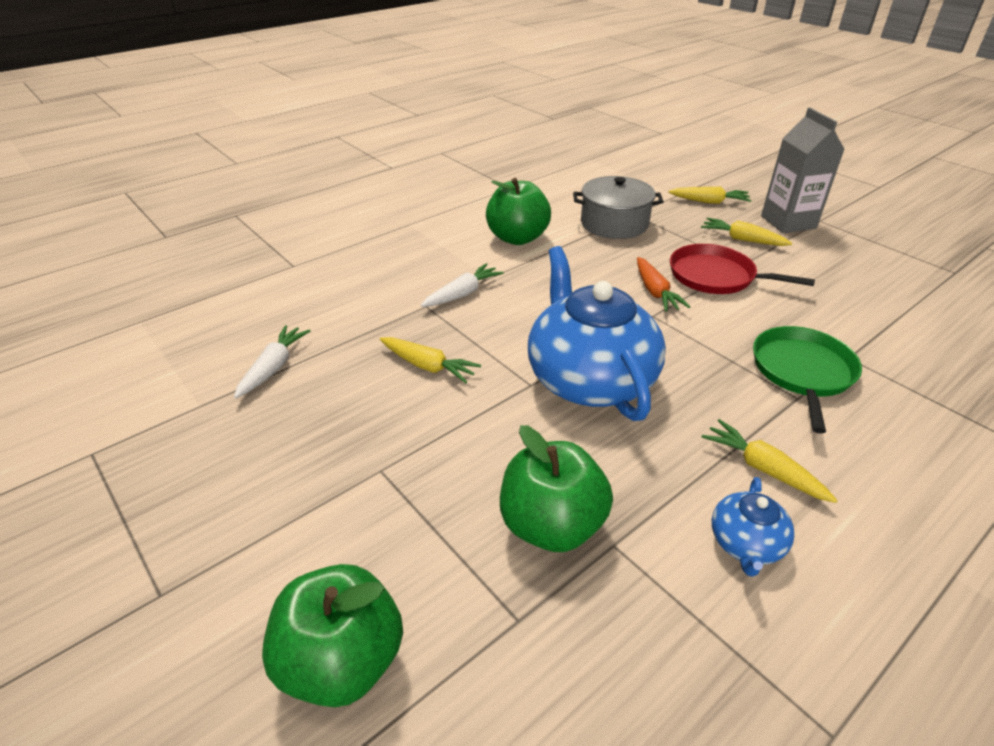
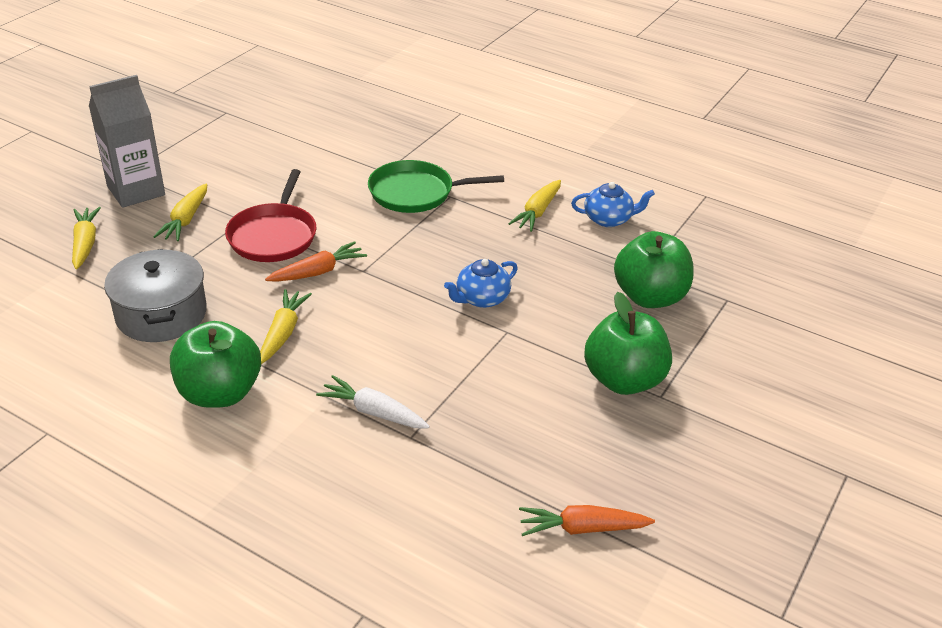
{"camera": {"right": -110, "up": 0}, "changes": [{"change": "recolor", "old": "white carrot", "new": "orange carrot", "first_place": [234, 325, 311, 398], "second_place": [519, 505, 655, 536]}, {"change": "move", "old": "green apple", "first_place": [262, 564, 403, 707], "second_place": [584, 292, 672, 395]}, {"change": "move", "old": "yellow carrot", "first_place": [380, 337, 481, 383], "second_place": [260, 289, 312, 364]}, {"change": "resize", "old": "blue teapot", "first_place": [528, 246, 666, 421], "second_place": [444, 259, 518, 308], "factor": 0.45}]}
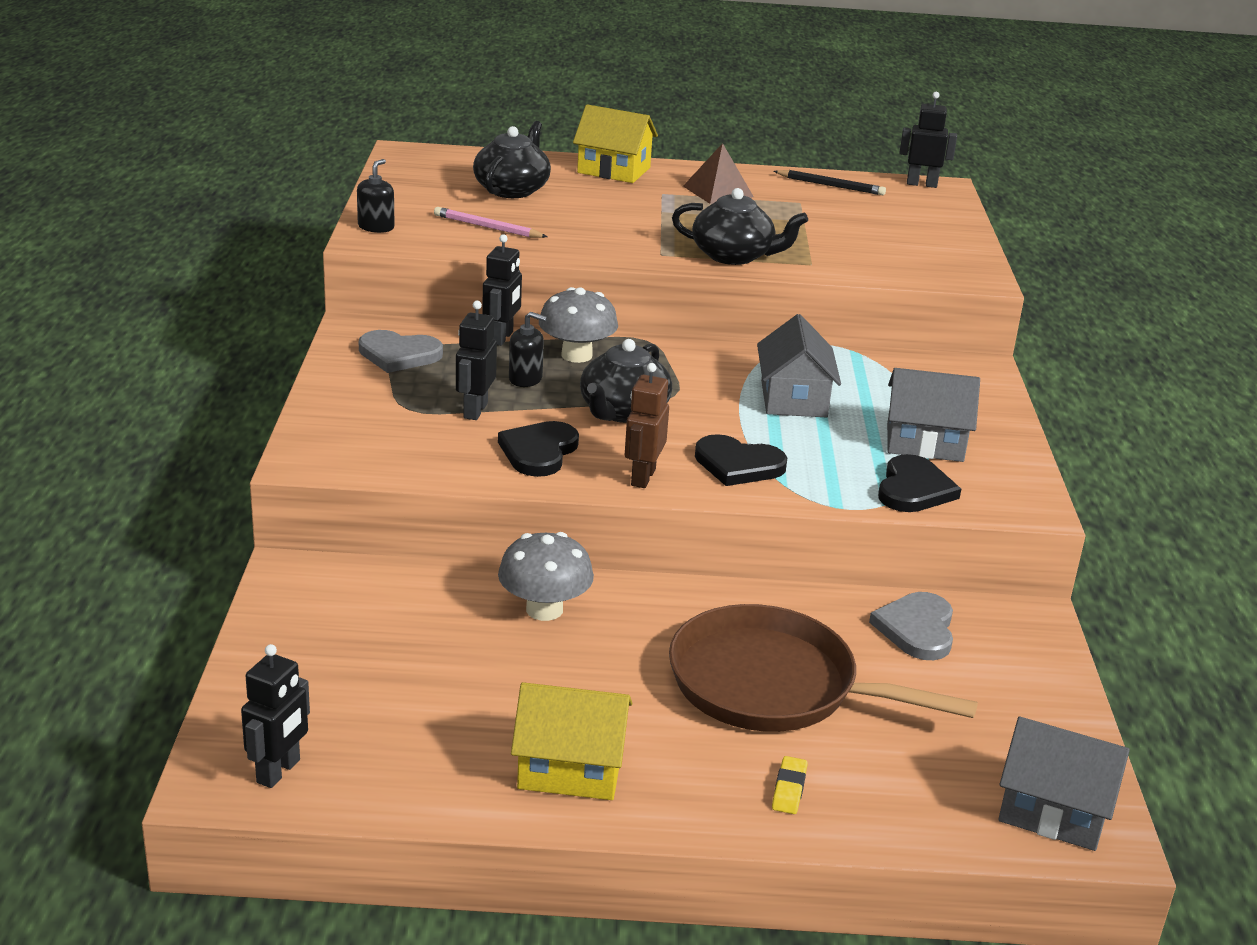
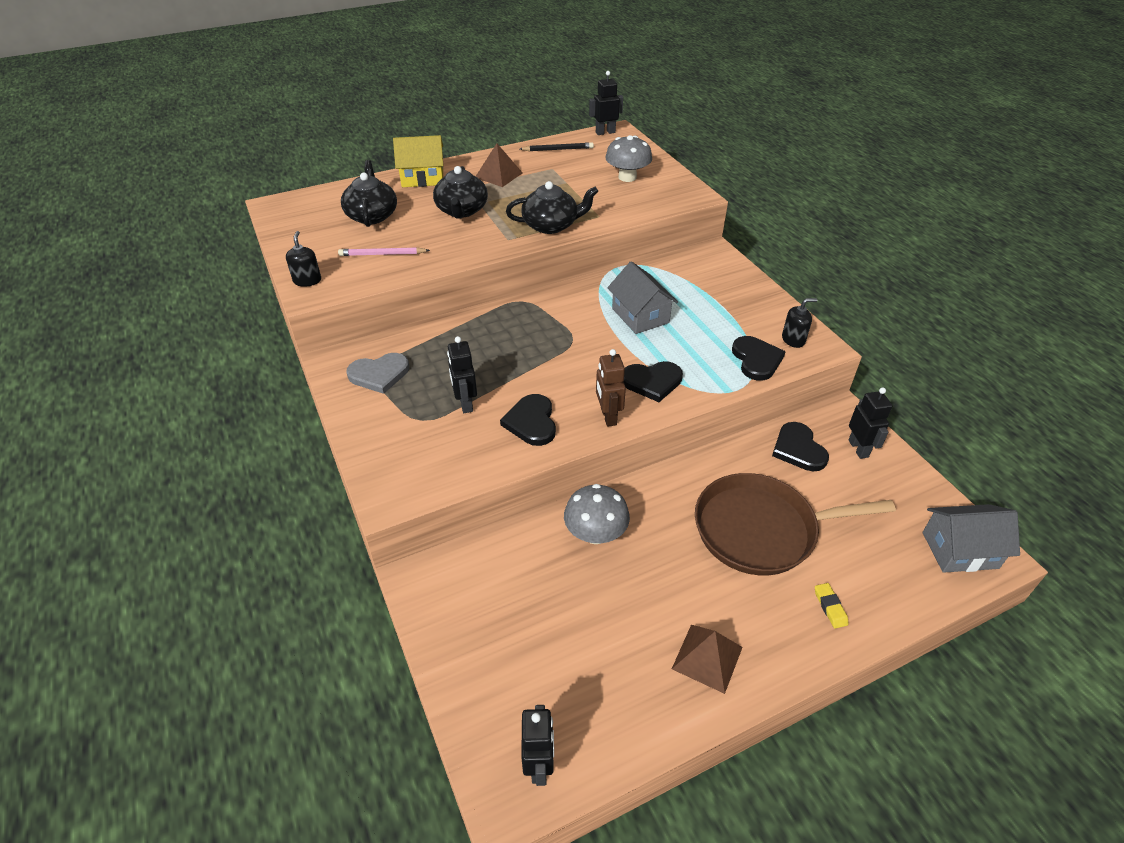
{"camera": {"right": -25, "up": 15}, "changes": [{"change": "move", "old": "black robot", "first_place": [482, 234, 522, 346], "second_place": [849, 388, 892, 459]}, {"change": "move", "old": "black soap dispenser", "first_place": [509, 312, 547, 387], "second_place": [782, 298, 817, 348]}, {"change": "replace", "old": "yellow house", "new": "brown pyramid", "first_place": [511, 682, 632, 800], "second_place": [672, 625, 743, 694]}, {"change": "move", "old": "grey mushroom", "first_place": [539, 287, 618, 363], "second_place": [605, 135, 652, 182]}, {"change": "move", "old": "black teapot", "first_place": [580, 339, 672, 423], "second_place": [433, 166, 488, 219]}, {"change": "recolor", "old": "grey heart", "new": "black heart", "first_place": [869, 592, 953, 660], "second_place": [772, 422, 829, 471]}, {"change": "delete", "old": "grey house", "first_place": [887, 368, 980, 462]}]}
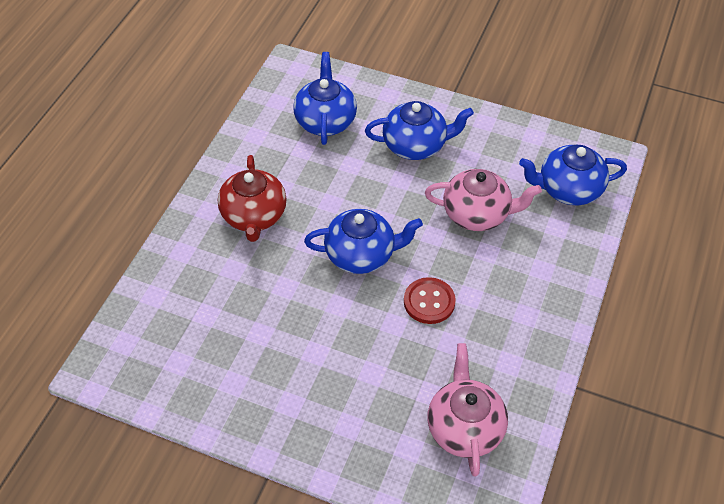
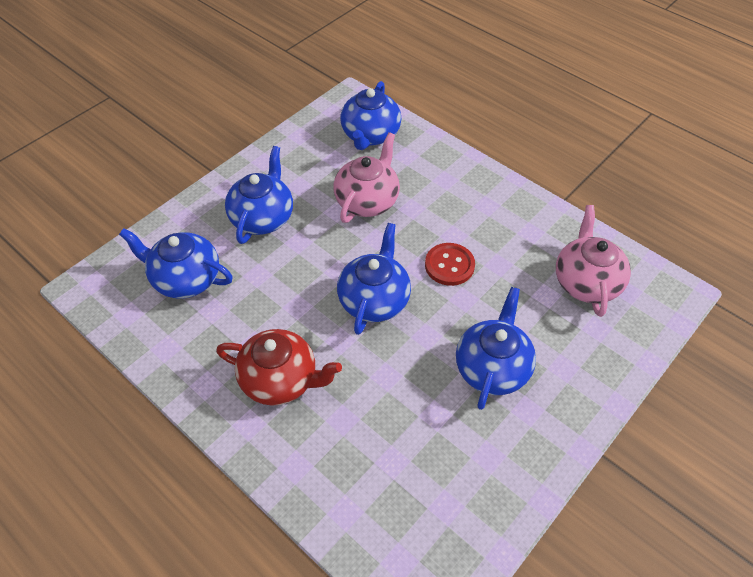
{"camera": {"right": -70, "up": 0}, "changes": [{"change": "rotate", "old": "pink teapot", "first_place": [428, 343, 508, 477], "second_place": [556, 205, 631, 317], "degrees": 75}, {"change": "insert", "new": "blue teapot", "second_place": [456, 287, 536, 410]}]}
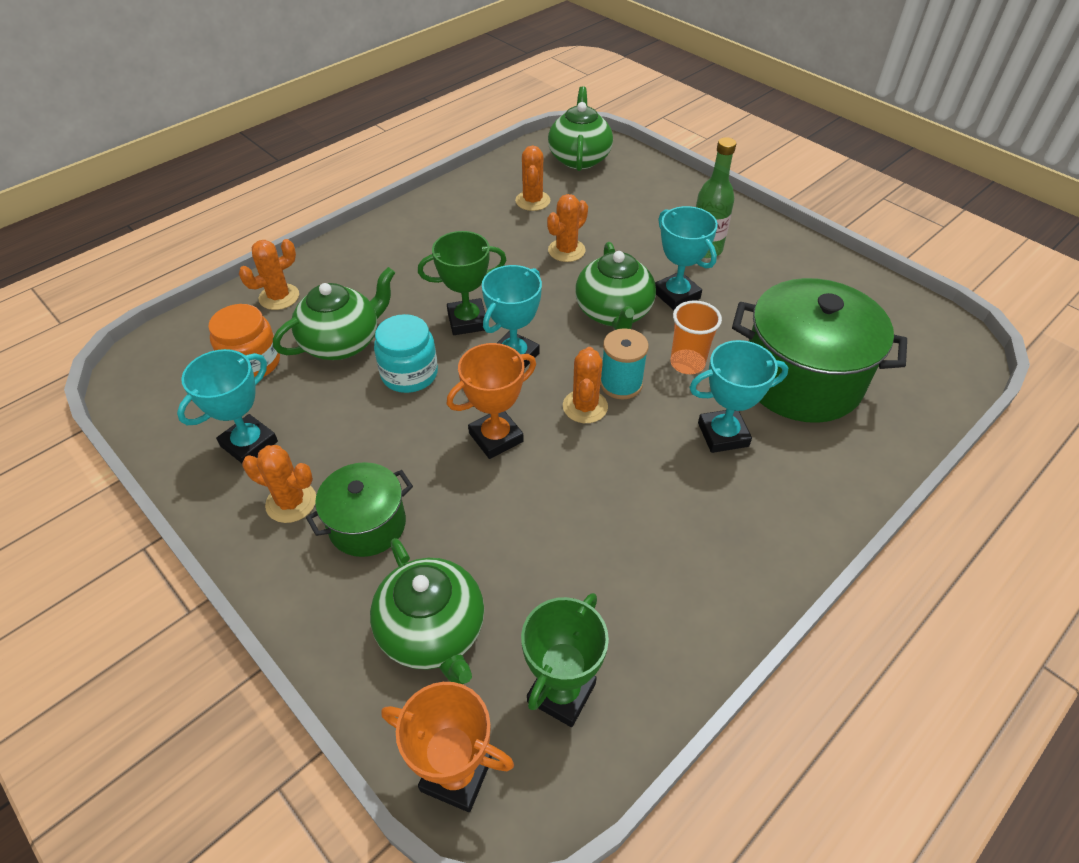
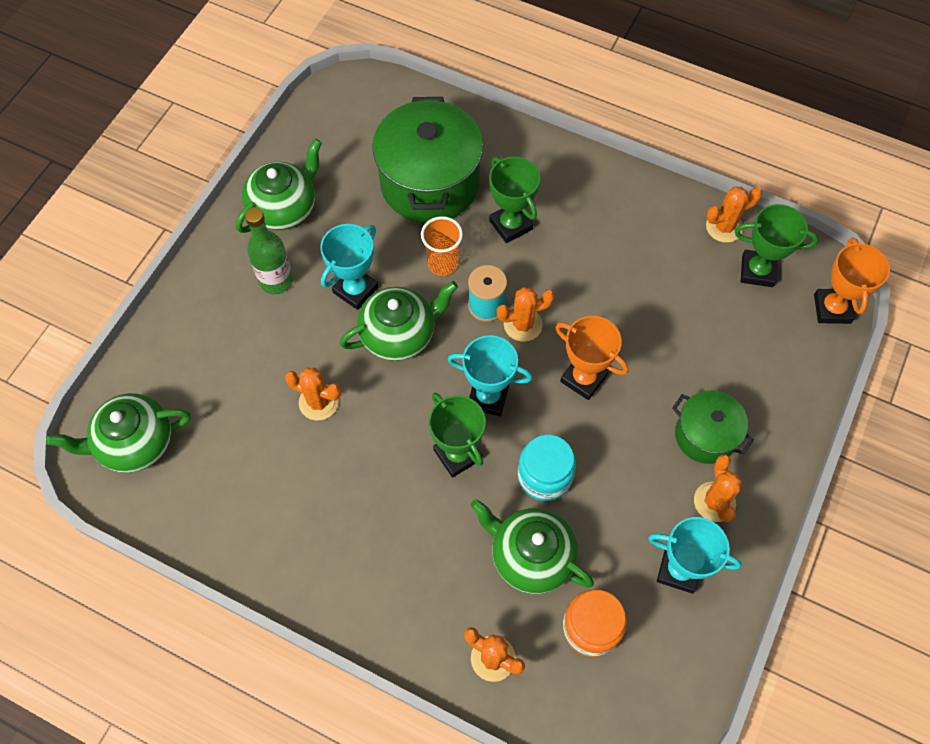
{"camera": {"right": -110, "up": 15}, "changes": [{"change": "move", "old": "green teapot", "first_place": [370, 538, 484, 684], "second_place": [236, 139, 322, 233]}, {"change": "move", "old": "orange cactus", "first_place": [515, 145, 550, 211], "second_place": [706, 187, 762, 243]}, {"change": "recolor", "old": "turquoise trophy", "new": "green trophy", "first_place": [689, 340, 788, 453], "second_place": [489, 157, 540, 243]}]}
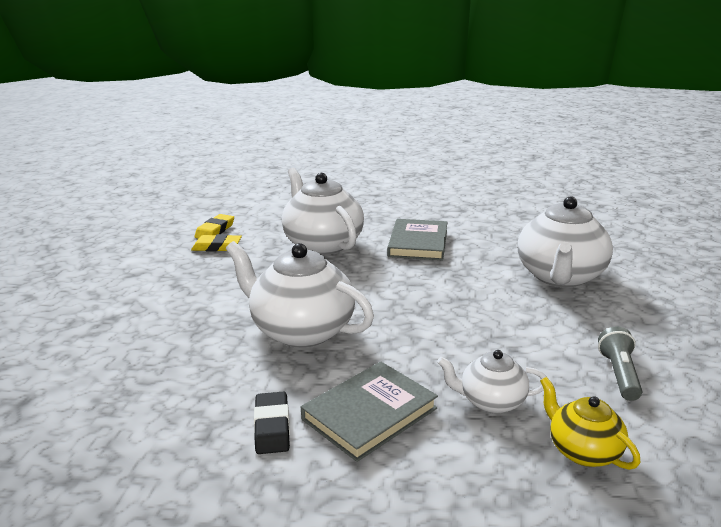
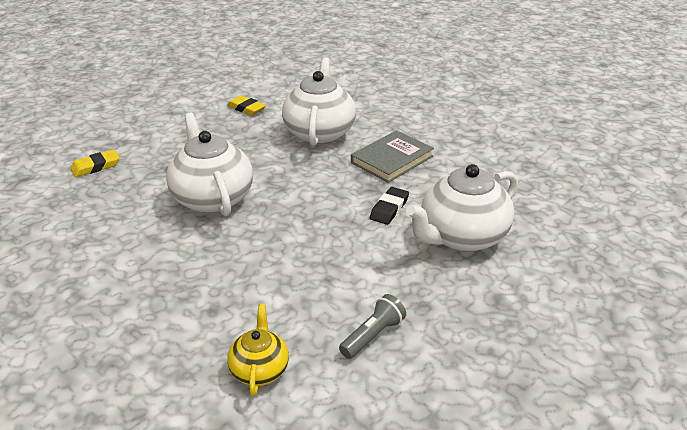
{"camera": {"right": 35, "up": 10}, "changes": [{"change": "move", "old": "yellow eraser", "first_place": [194, 214, 234, 239], "second_place": [70, 150, 120, 177]}, {"change": "move", "old": "black eraser", "first_place": [254, 392, 290, 454], "second_place": [370, 187, 409, 225]}, {"change": "delete", "old": "grey book", "first_place": [301, 362, 438, 462]}, {"change": "delete", "old": "white teapot", "first_place": [437, 350, 547, 414]}]}
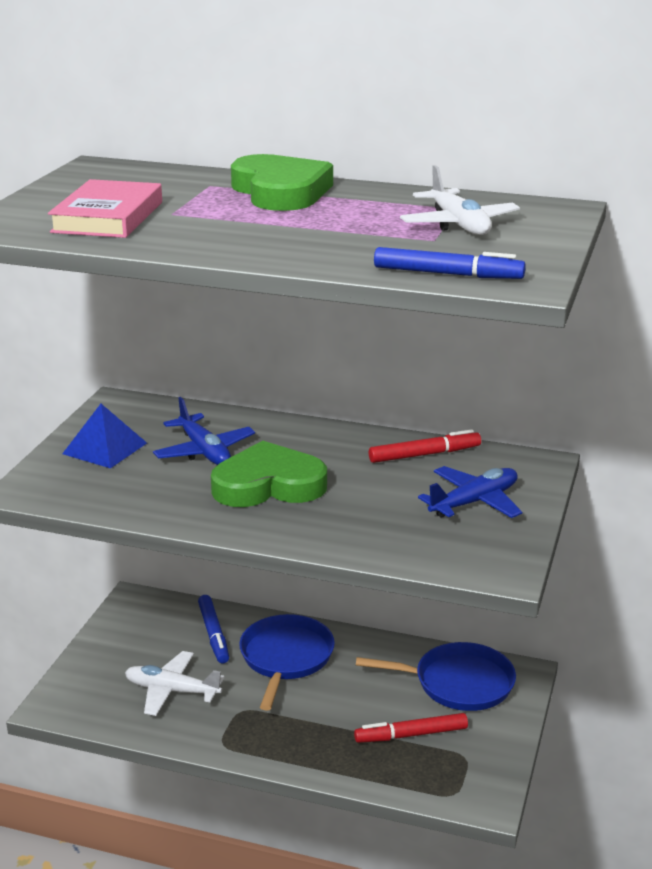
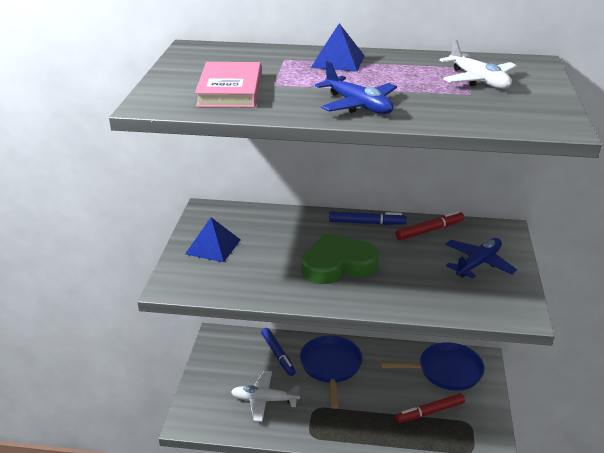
{"camera": {"right": -10, "up": 5}, "changes": [{"change": "move", "old": "blue plane", "first_place": [153, 397, 255, 465], "second_place": [315, 61, 397, 114]}, {"change": "replace", "old": "green heart", "new": "blue pyramid", "first_place": [231, 154, 333, 211], "second_place": [311, 23, 365, 72]}, {"change": "move", "old": "blue marker", "first_place": [374, 247, 526, 279], "second_place": [329, 212, 407, 225]}]}
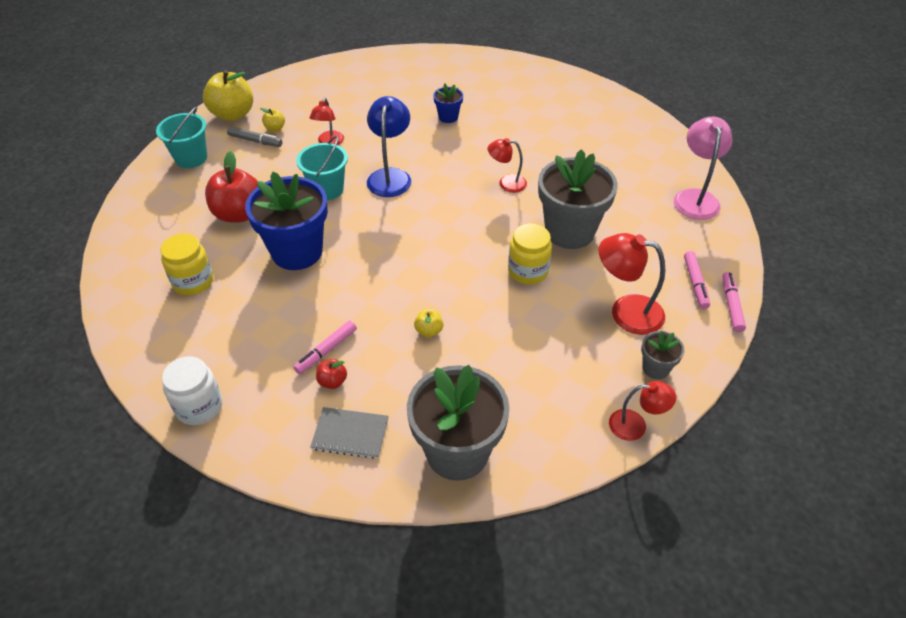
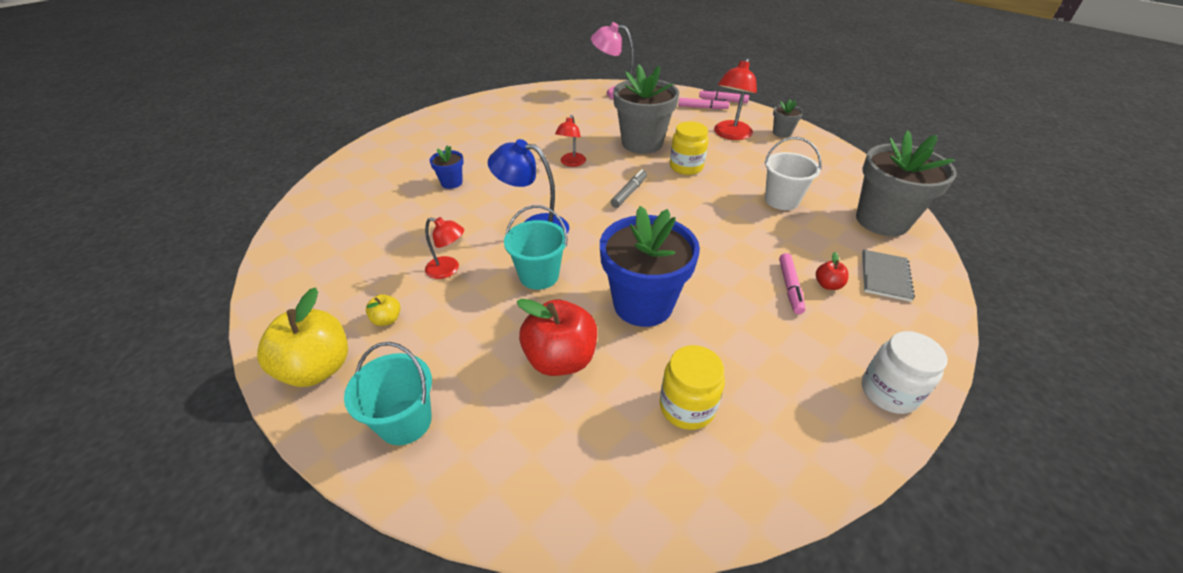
{"camera": {"right": -80, "up": -5}, "changes": [{"change": "move", "old": "grey marker", "first_place": [227, 126, 282, 147], "second_place": [611, 169, 647, 208]}, {"change": "rotate", "old": "pink marker", "first_place": [294, 320, 357, 374], "second_place": [779, 253, 805, 314], "degrees": 45}, {"change": "delete", "old": "yellow apple", "first_place": [414, 309, 443, 337]}, {"change": "delete", "old": "red lamp", "first_place": [609, 381, 676, 441]}, {"change": "insert", "new": "white bucket", "second_place": [764, 137, 822, 210]}]}
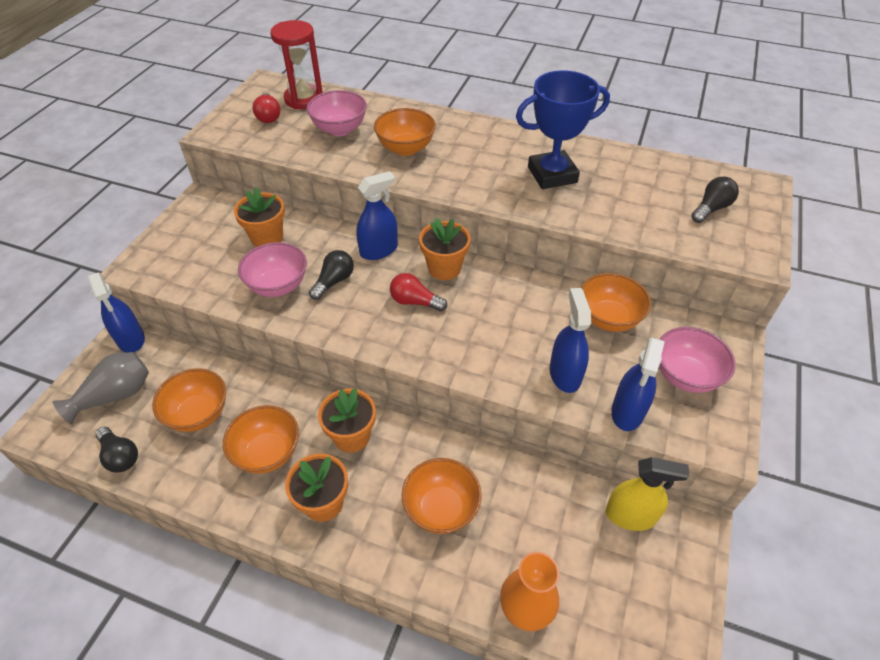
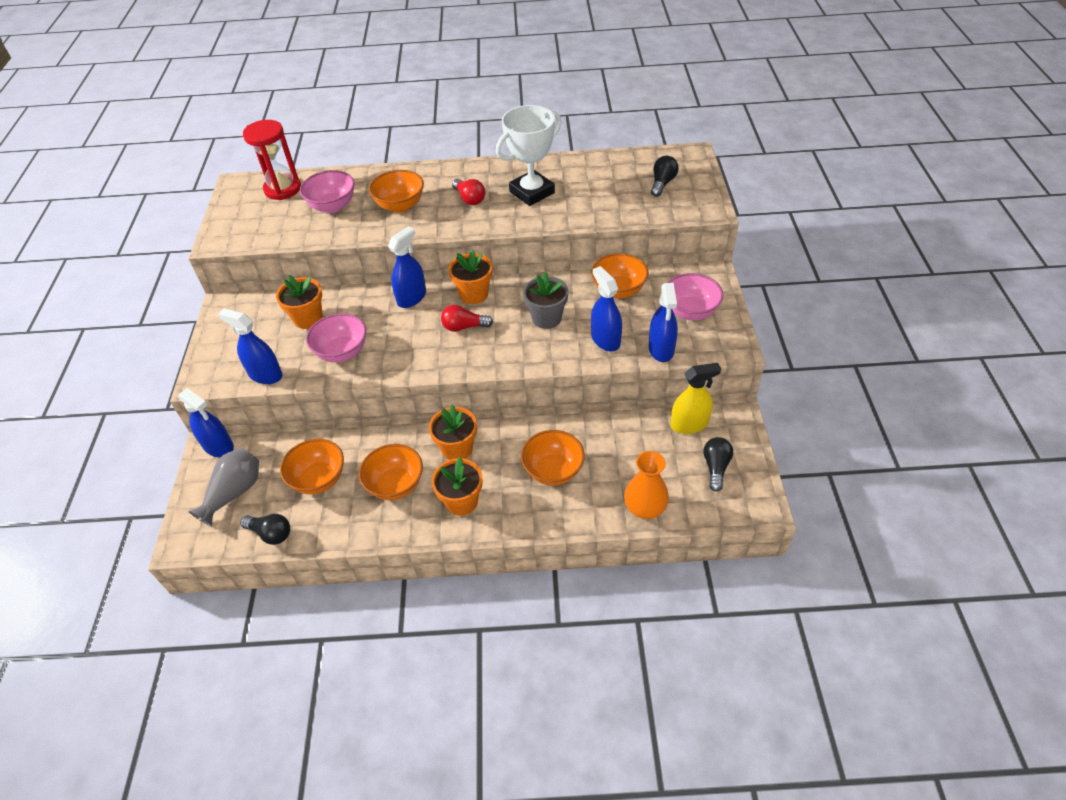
{"camera": {"right": -20, "up": 0}, "changes": [{"change": "move", "old": "red light bulb", "first_place": [253, 93, 280, 123], "second_place": [452, 179, 485, 205]}, {"change": "move", "old": "black light bulb", "first_place": [309, 250, 354, 300], "second_place": [703, 437, 733, 492]}, {"change": "recolor", "old": "blue trophy", "new": "white trophy", "first_place": [516, 70, 610, 189], "second_place": [496, 105, 561, 206]}, {"change": "insert", "new": "blue spray bottle", "second_place": [218, 309, 282, 384]}, {"change": "insert", "new": "grey flower pot", "second_place": [523, 272, 569, 329]}]}
